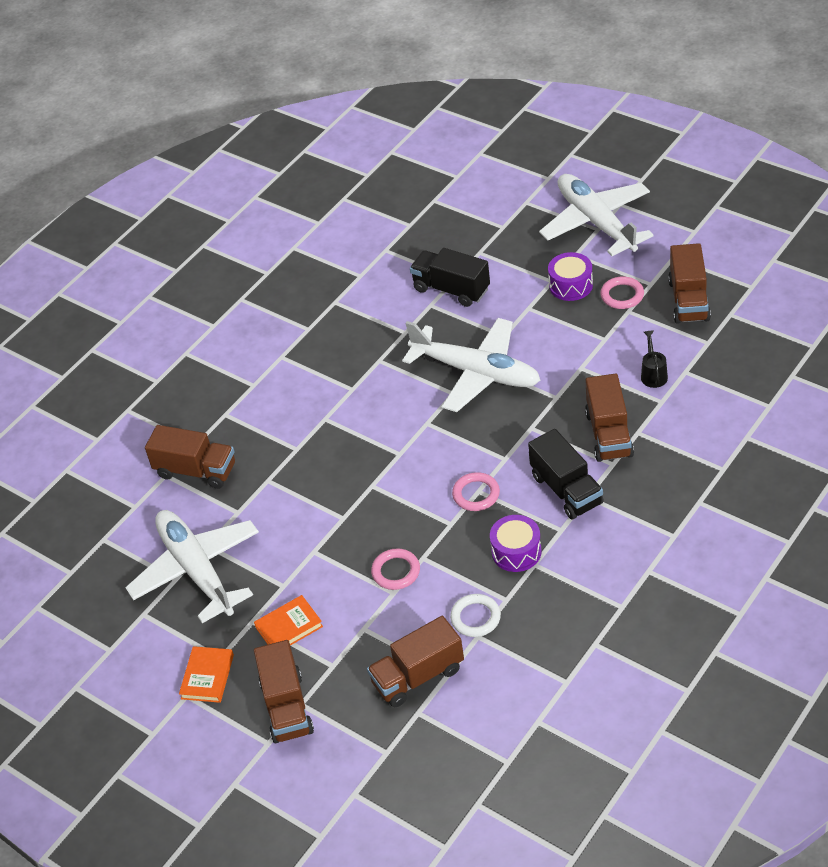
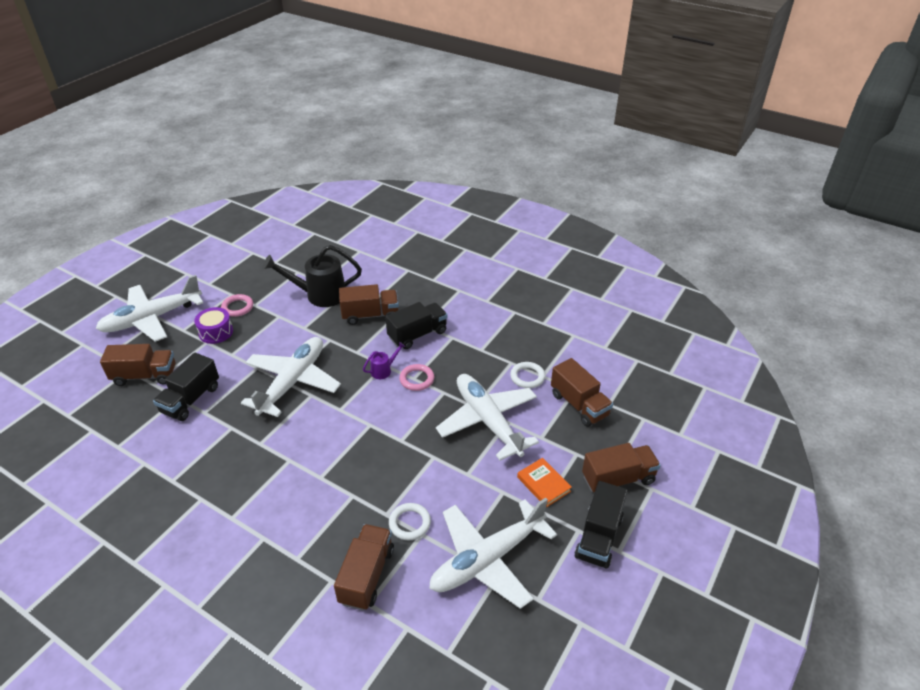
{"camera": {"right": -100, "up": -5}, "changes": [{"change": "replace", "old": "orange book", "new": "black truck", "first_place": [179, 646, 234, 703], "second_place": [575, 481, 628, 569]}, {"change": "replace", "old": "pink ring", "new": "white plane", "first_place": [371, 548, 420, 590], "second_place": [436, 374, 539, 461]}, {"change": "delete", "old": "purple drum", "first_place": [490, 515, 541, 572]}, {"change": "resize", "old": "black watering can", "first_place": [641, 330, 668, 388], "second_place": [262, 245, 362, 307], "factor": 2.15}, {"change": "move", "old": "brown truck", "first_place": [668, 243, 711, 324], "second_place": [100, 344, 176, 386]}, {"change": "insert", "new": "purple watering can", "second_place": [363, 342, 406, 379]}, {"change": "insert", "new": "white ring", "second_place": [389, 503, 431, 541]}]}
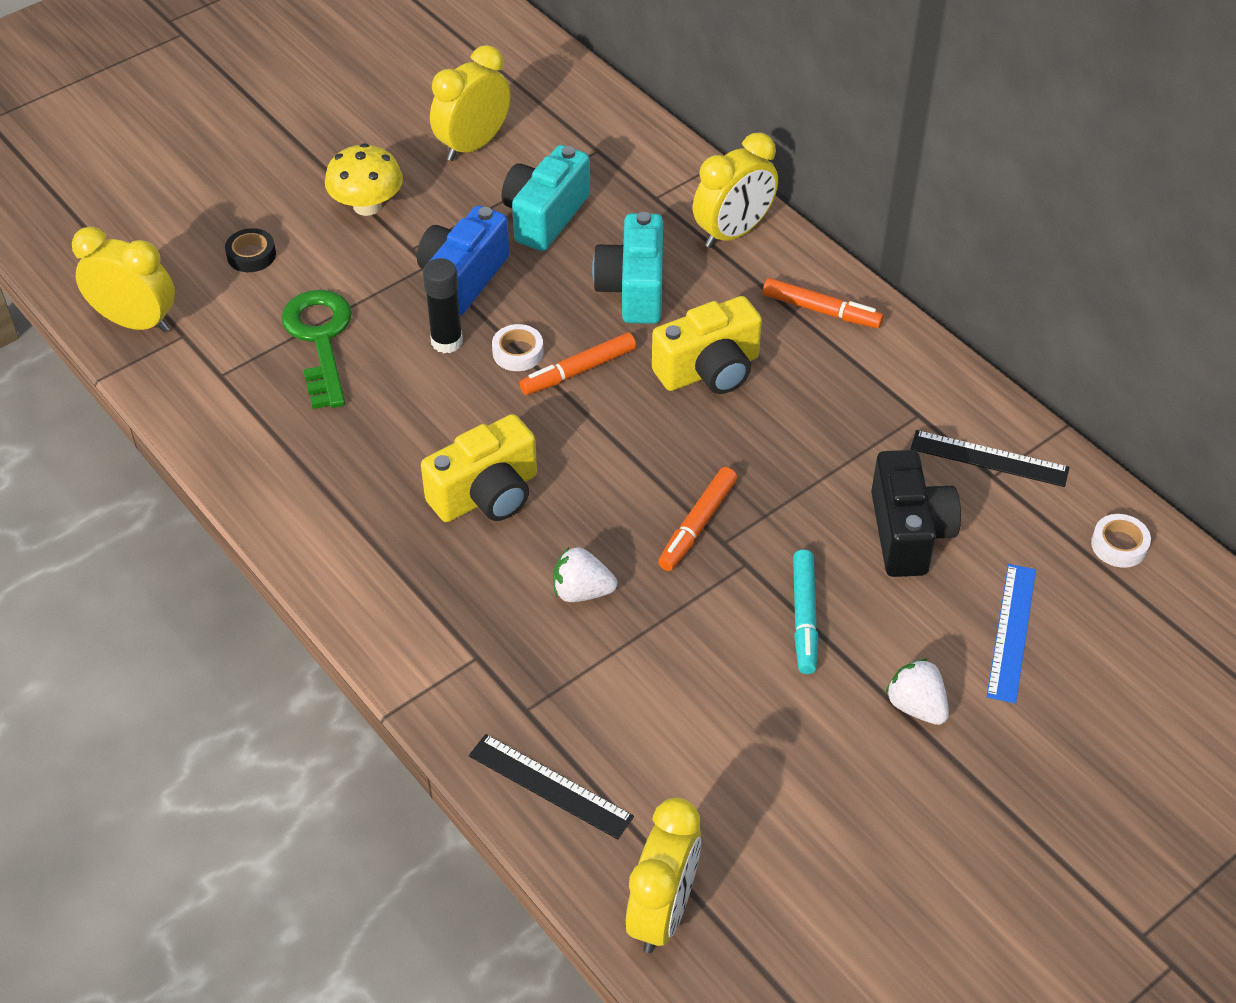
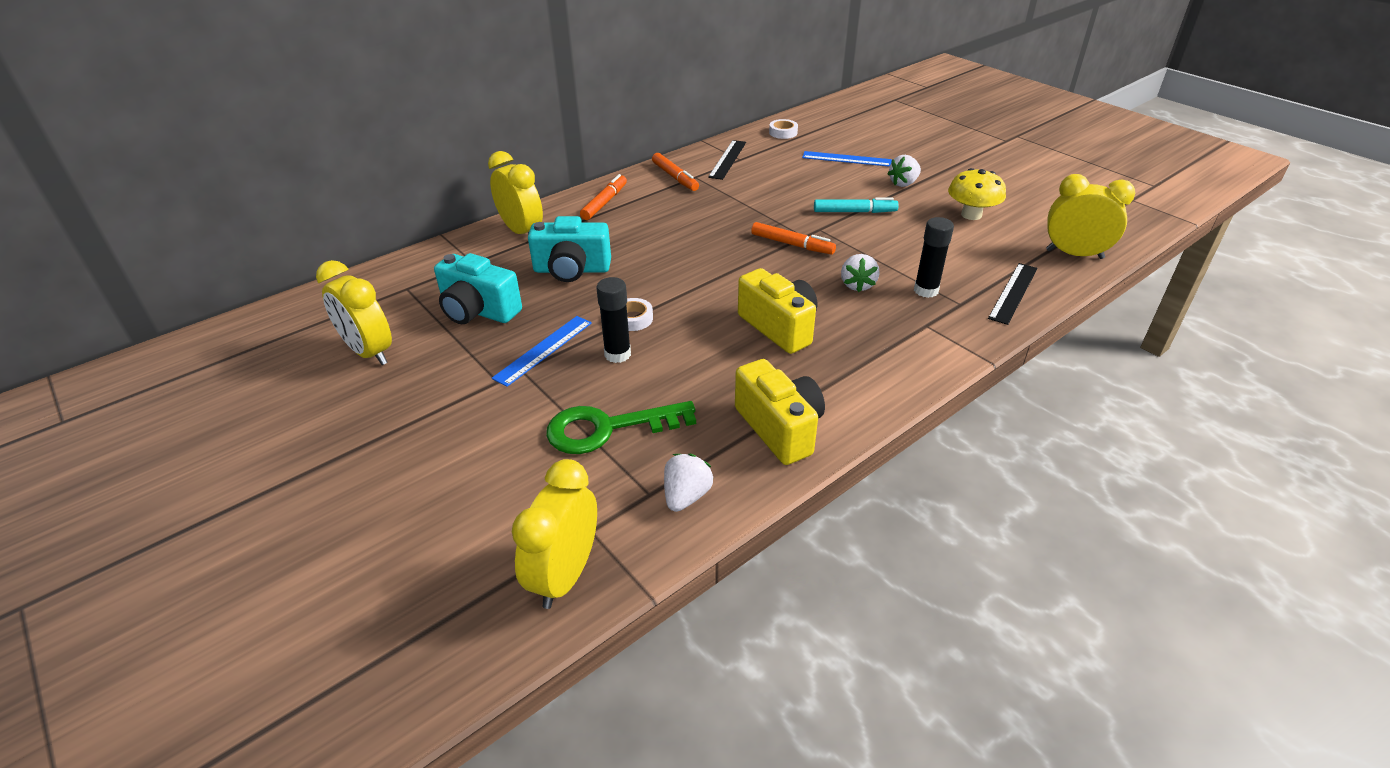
{"camera": {"right": -90, "up": -10}, "changes": [{"change": "delete", "old": "black tape", "first_place": [225, 228, 276, 272]}, {"change": "move", "old": "yellow mushroom", "first_place": [325, 143, 403, 216], "second_place": [948, 168, 1006, 220]}, {"change": "replace", "old": "blue camera", "new": "blue ruler", "first_place": [417, 205, 509, 316], "second_place": [492, 316, 592, 387]}, {"change": "move", "old": "orange marker", "first_place": [519, 332, 636, 395], "second_place": [652, 153, 699, 191]}, {"change": "move", "old": "yellow camera", "first_place": [652, 296, 762, 394], "second_place": [735, 359, 825, 465]}, {"change": "delete", "old": "black camera", "first_place": [871, 450, 961, 577]}, {"change": "insert", "new": "white strawberry", "second_place": [664, 454, 713, 512]}, {"change": "insert", "new": "black glue stick", "second_place": [914, 217, 954, 298]}]}
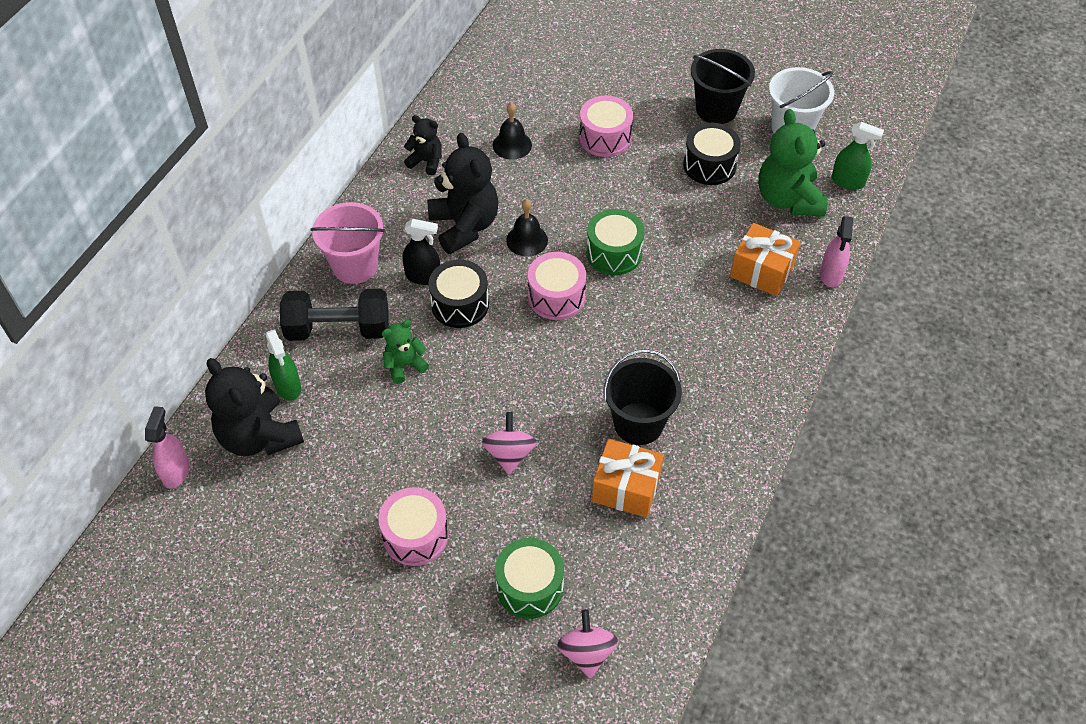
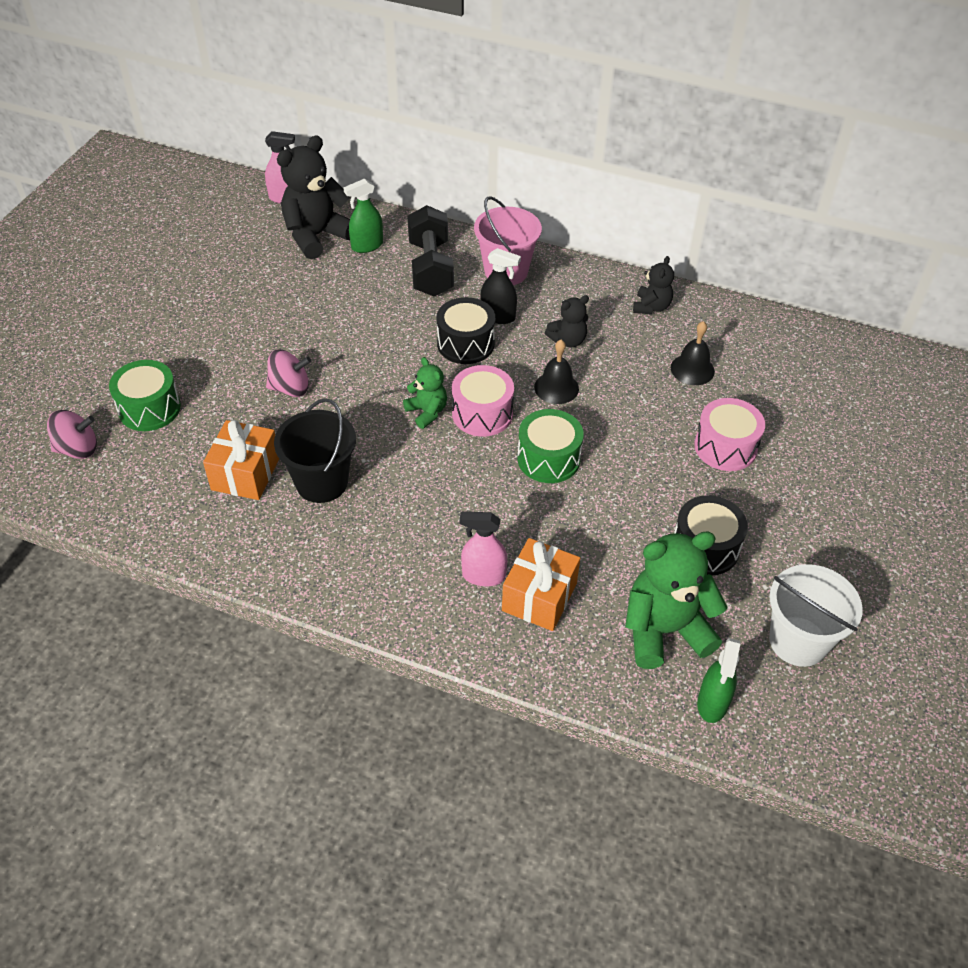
{"camera": {"right": 85, "up": -5}, "changes": [{"change": "delete", "old": "pink drum", "first_place": [379, 487, 449, 566]}, {"change": "move", "old": "green teddy bear", "first_place": [382, 320, 429, 384], "second_place": [403, 357, 447, 429]}, {"change": "rotate", "old": "black spray bottle", "first_place": [402, 219, 440, 285], "second_place": [481, 248, 521, 324], "degrees": -75}, {"change": "resize", "old": "black teddy bear", "first_place": [427, 133, 499, 254], "second_place": [545, 295, 589, 347], "factor": 0.53}, {"change": "delete", "old": "black bucket", "first_place": [691, 49, 755, 124]}, {"change": "move", "old": "pink spray bottle", "first_place": [820, 216, 853, 287], "second_place": [460, 512, 507, 586]}]}
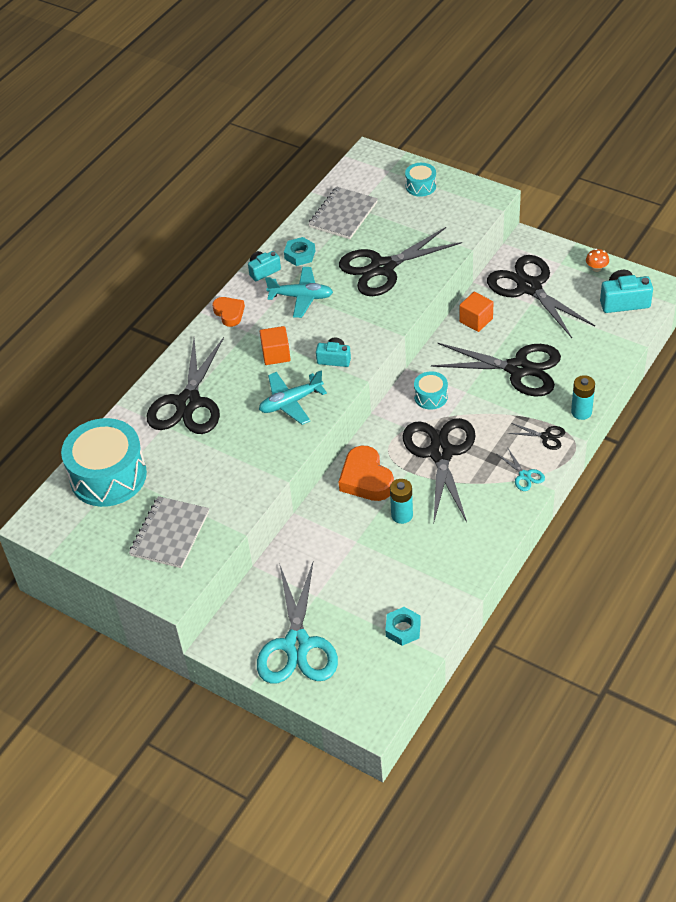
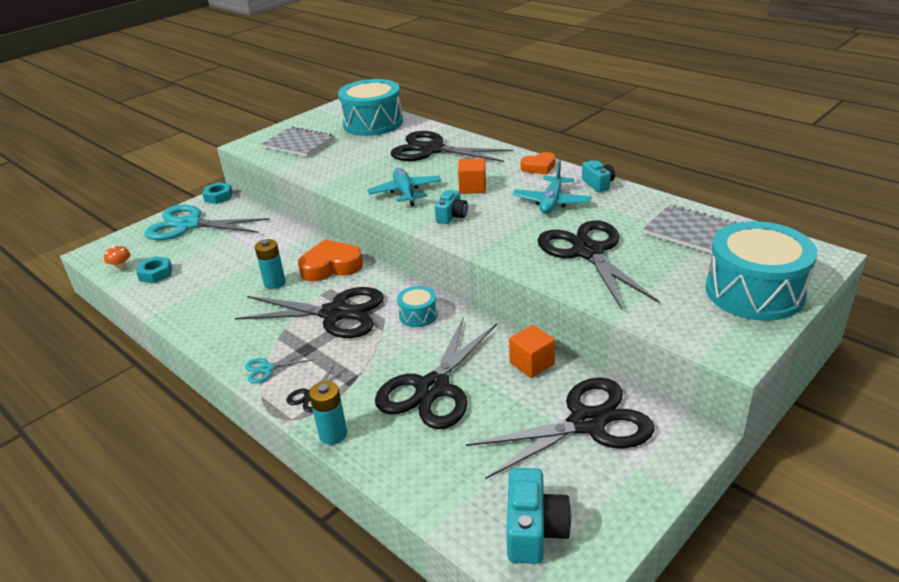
{"camera": {"right": 100, "up": -15}, "changes": [{"change": "move", "old": "turquoise nut", "first_place": [284, 237, 315, 266], "second_place": [202, 182, 233, 204]}, {"change": "resize", "old": "turquoise drum", "first_place": [405, 163, 436, 197], "second_place": [705, 221, 817, 321], "factor": 2.13}, {"change": "move", "old": "orange mushroom", "first_place": [586, 249, 609, 272], "second_place": [104, 245, 130, 271]}]}
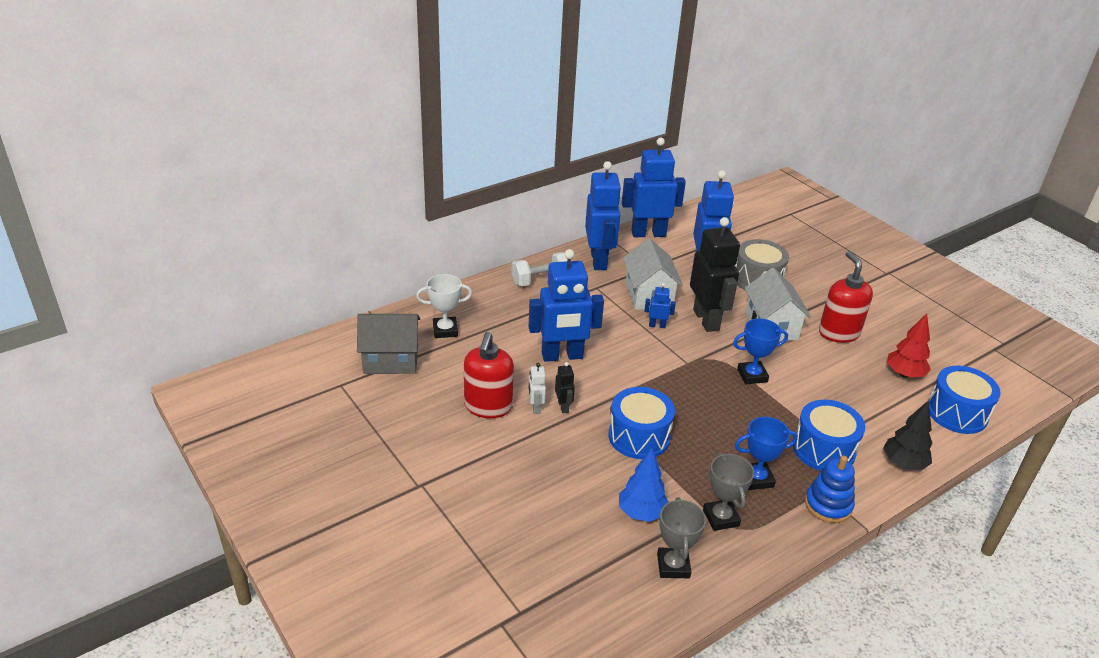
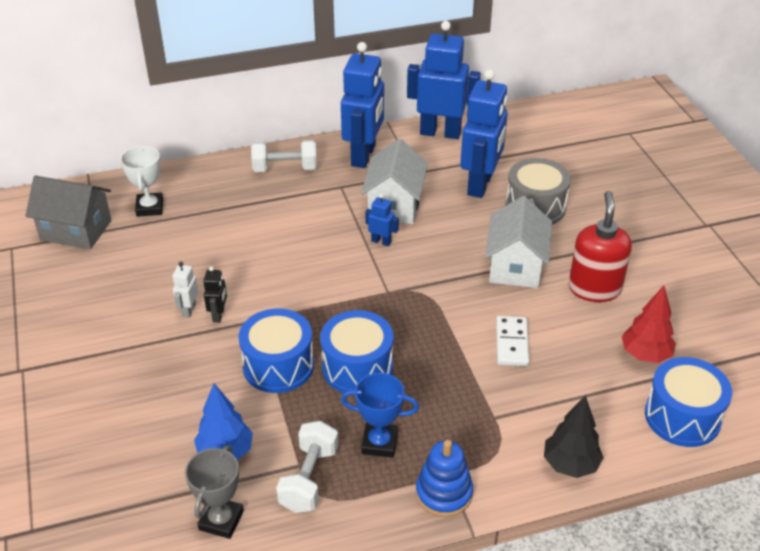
{"camera": {"right": 20, "up": 5}, "changes": [{"change": "rotate", "old": "white trophy", "first_place": [416, 274, 472, 338], "second_place": [120, 146, 163, 217], "degrees": 75}, {"change": "delete", "old": "red soap dispenser", "first_place": [464, 332, 514, 418]}, {"change": "delete", "old": "blue robot", "first_place": [528, 249, 604, 362]}, {"change": "delete", "old": "black robot", "first_place": [690, 217, 740, 332]}, {"change": "replace", "old": "grey trophy", "new": "white dumbbell", "first_place": [703, 452, 754, 531], "second_place": [276, 421, 338, 513]}, {"change": "delete", "old": "blue trophy", "first_place": [733, 318, 788, 384]}, {"change": "move", "old": "blue drum", "first_place": [793, 399, 865, 471], "second_place": [320, 310, 393, 395]}, {"change": "insert", "new": "white domino", "second_place": [496, 316, 529, 366]}]}
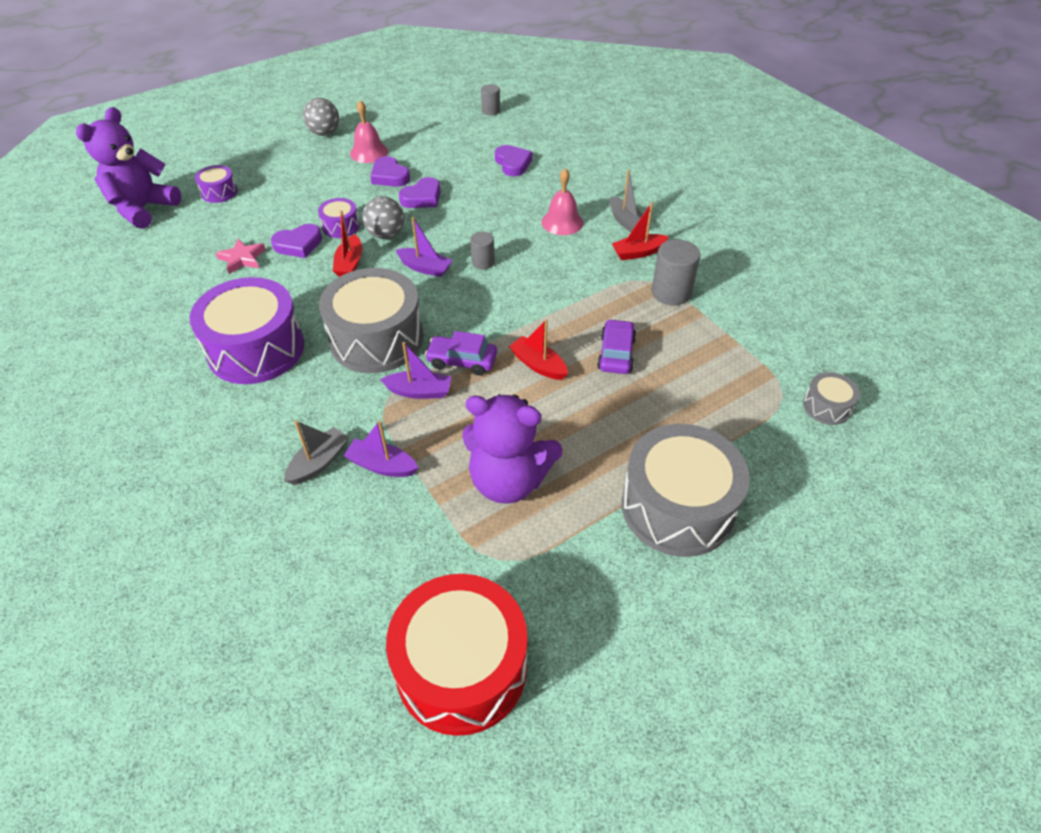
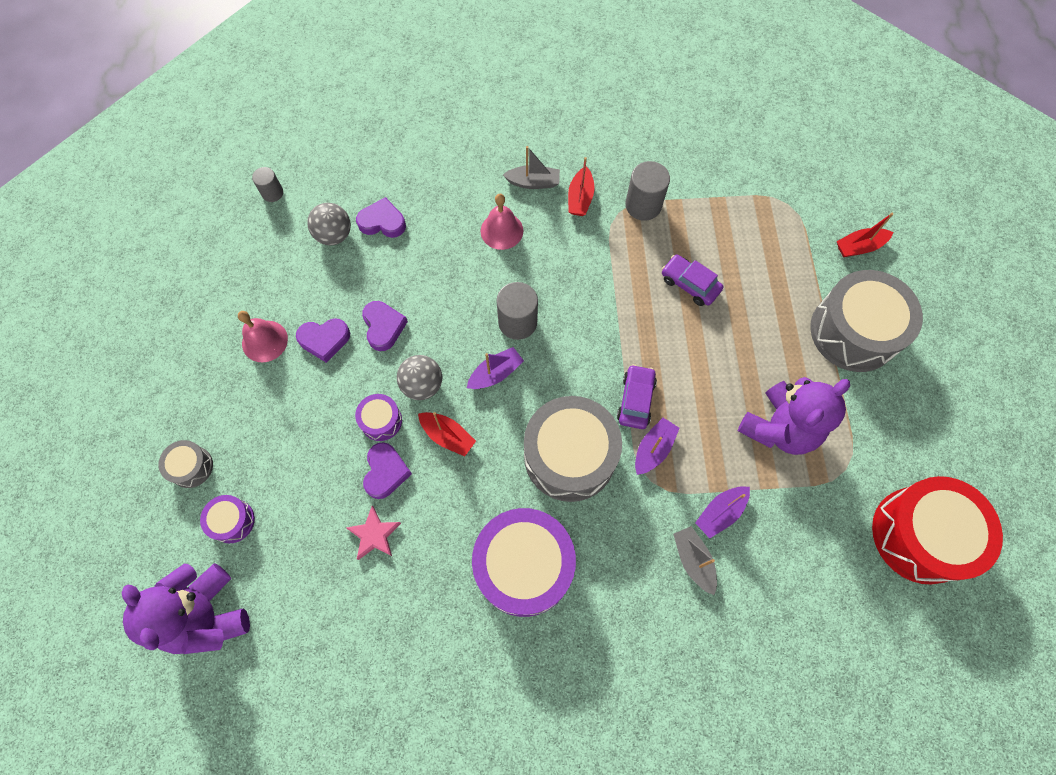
{"camera": {"right": -60, "up": 20}, "changes": [{"change": "move", "old": "grey ball", "first_place": [303, 98, 339, 136], "second_place": [307, 203, 351, 245]}, {"change": "rotate", "old": "purple car", "first_place": [425, 331, 497, 376], "second_place": [617, 364, 657, 429], "degrees": 150}, {"change": "resize", "old": "grey cylinder", "first_place": [470, 232, 495, 269], "second_place": [496, 282, 538, 340], "factor": 1.67}, {"change": "move", "old": "red boat", "first_place": [509, 319, 568, 380], "second_place": [837, 213, 893, 257]}, {"change": "move", "old": "grey drum", "first_place": [803, 372, 860, 425], "second_place": [159, 440, 213, 488]}]}
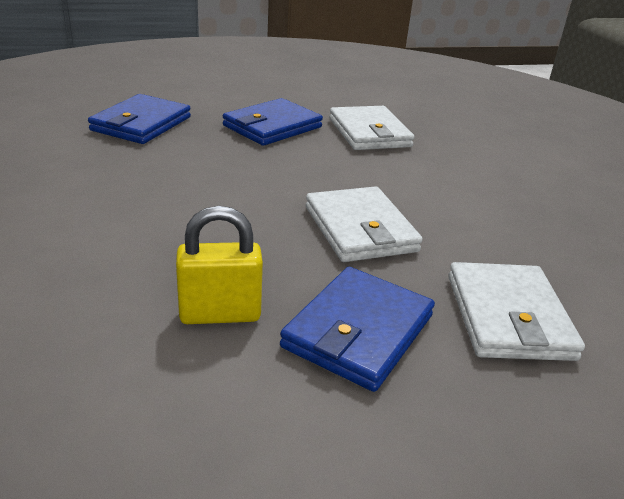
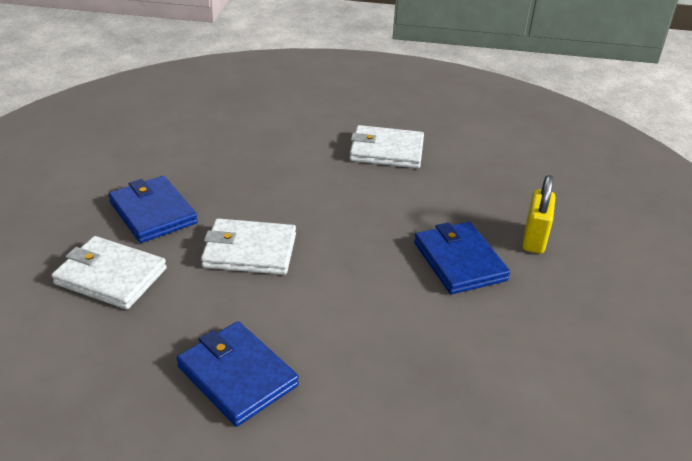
{"camera": {"right": 115, "up": 5}, "changes": [{"change": "move", "old": "blue wallet", "first_place": [88, 94, 191, 144], "second_place": [176, 321, 299, 426]}, {"change": "move", "old": "yellow padlock", "first_place": [176, 206, 263, 324], "second_place": [523, 175, 555, 254]}, {"change": "move", "old": "white wallet", "first_place": [329, 106, 415, 150], "second_place": [349, 125, 424, 168]}]}
